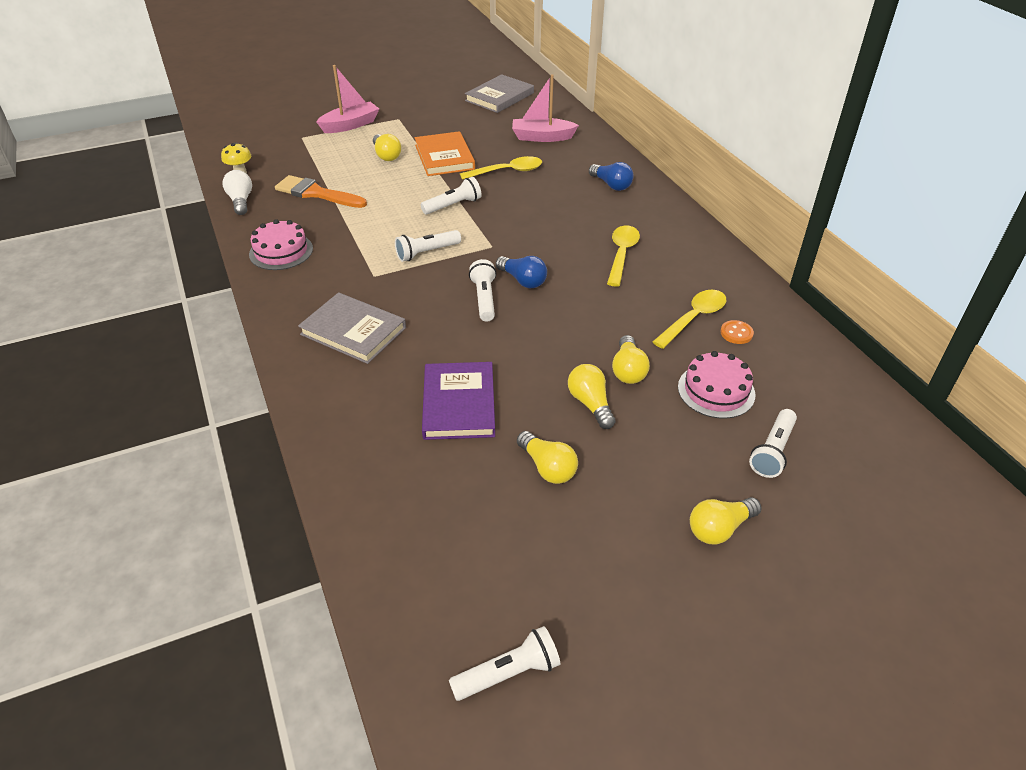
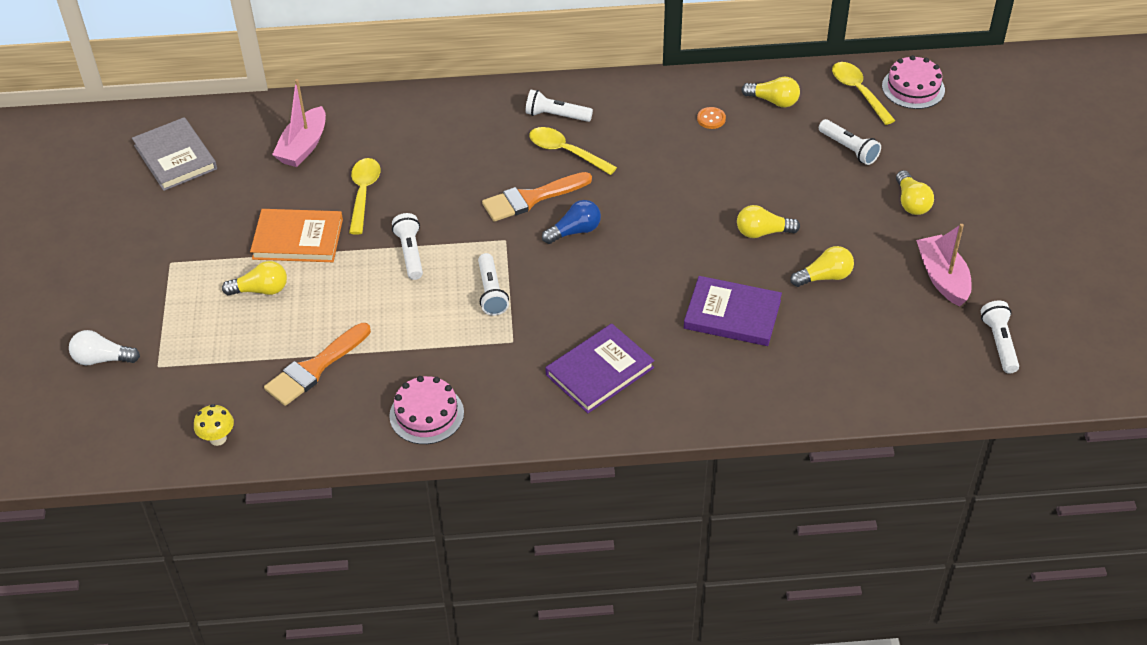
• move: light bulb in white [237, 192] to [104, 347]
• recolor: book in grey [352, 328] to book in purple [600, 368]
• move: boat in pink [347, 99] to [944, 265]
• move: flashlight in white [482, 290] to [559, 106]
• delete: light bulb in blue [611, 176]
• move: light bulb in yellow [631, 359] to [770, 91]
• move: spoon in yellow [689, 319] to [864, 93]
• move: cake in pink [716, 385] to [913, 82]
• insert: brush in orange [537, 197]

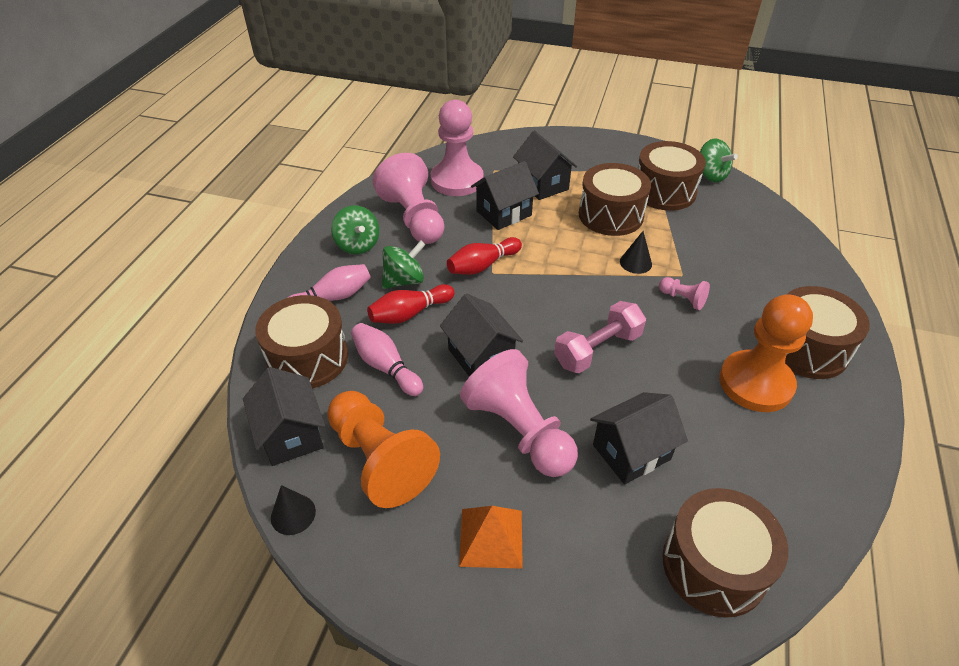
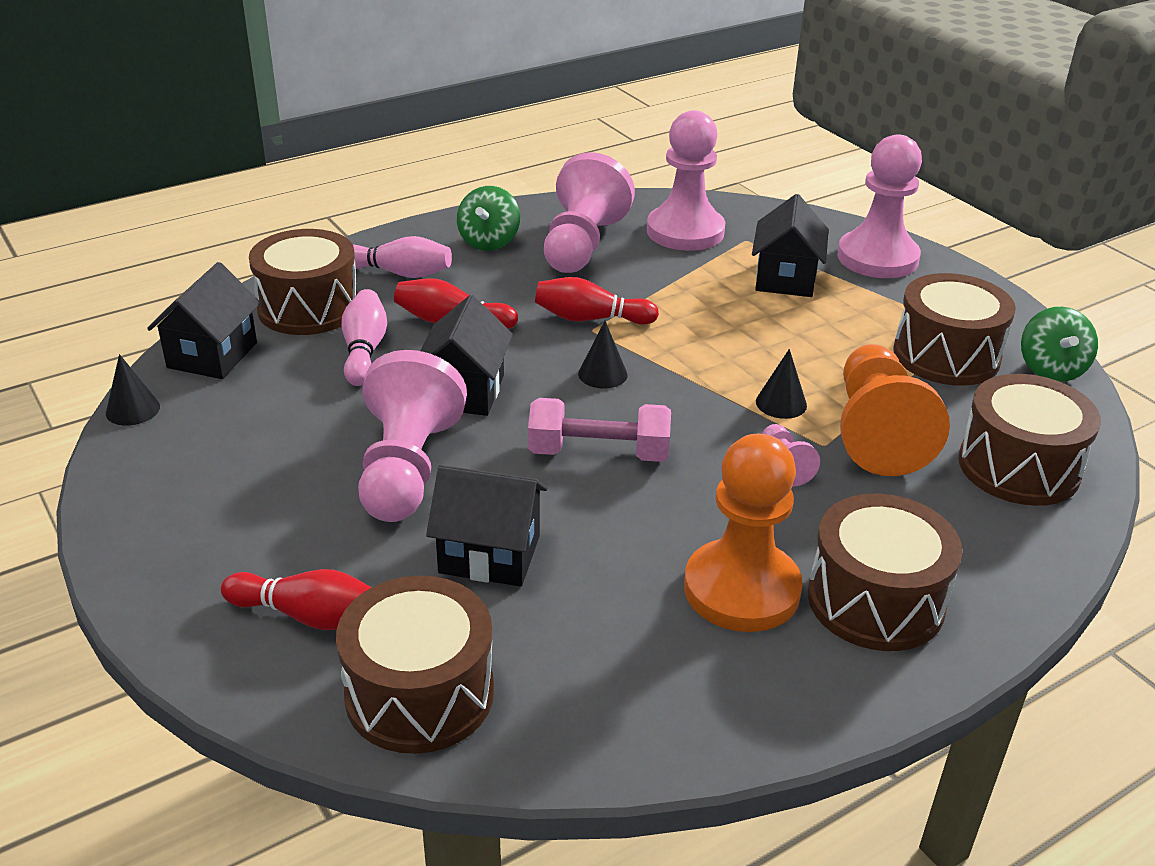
• move: pawn in orange [383, 449] to [895, 410]
• delete: spinning top in green [404, 265]
• delete: pyramid in orange [491, 537]
• delete: house in black [505, 195]
• move: drum in brown [615, 199] to [1029, 440]
• insert: bowling pin in red [296, 599]
• insert: cone in black [603, 355]
• insert: pawn in pink [879, 206]

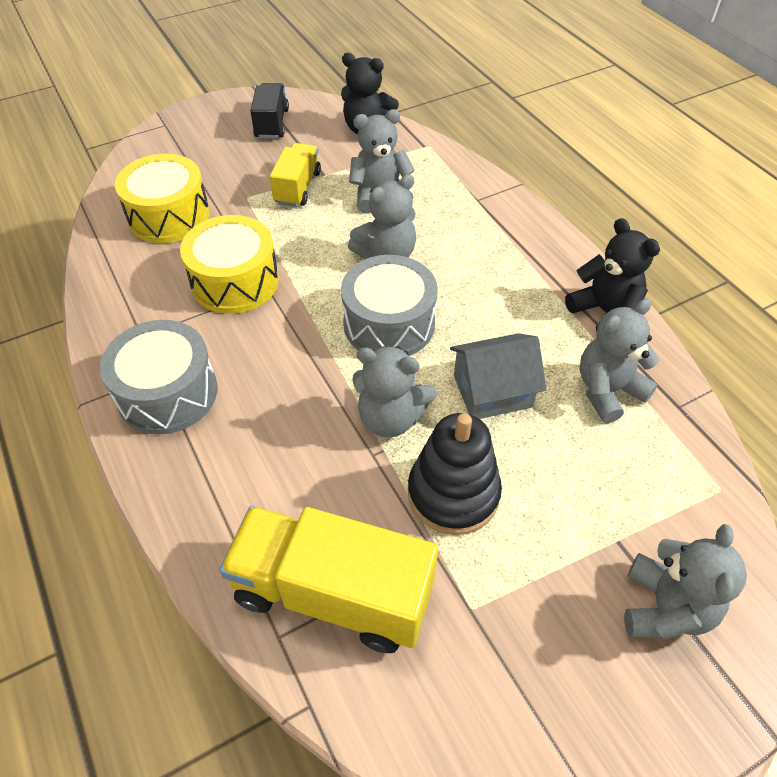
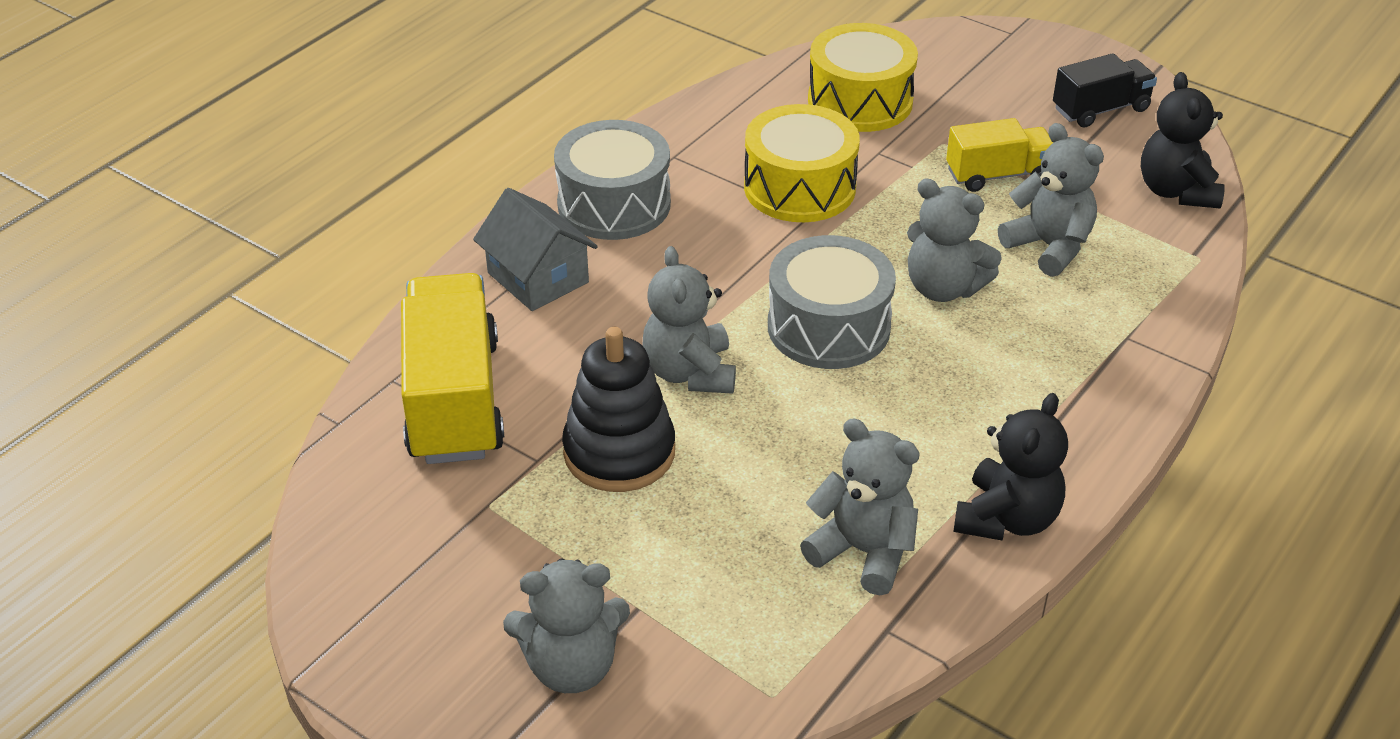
• move: house in grey [498, 376] to [535, 249]

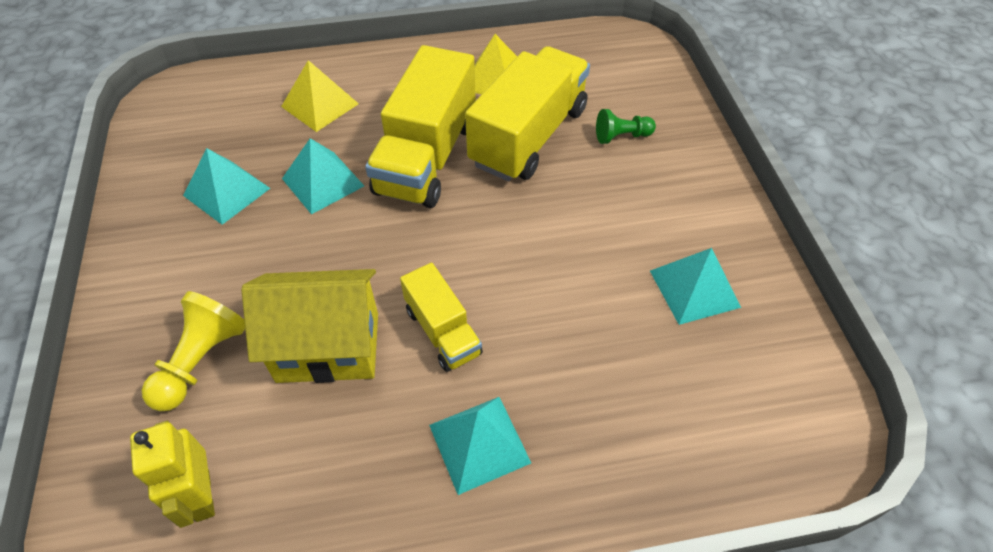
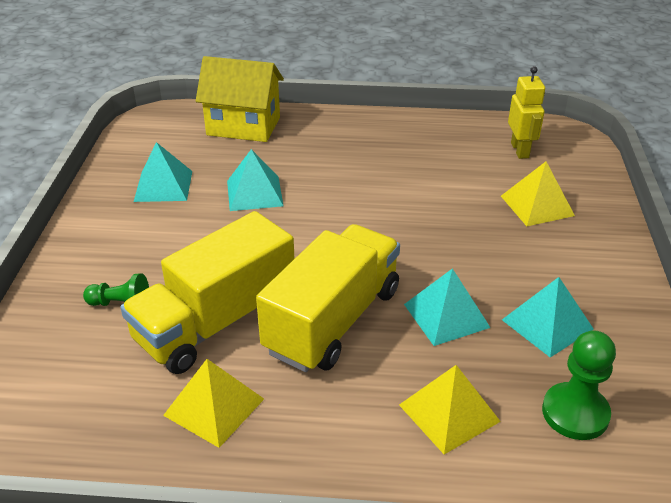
• replace: pawn in yellow [193, 351] to pyramid in yellow [538, 194]
• move: house in yellow [309, 326] to [240, 99]
• delete: truck in yellow [441, 317]
• move: pyramid in turquoise [480, 446] to [255, 180]
• insert: pawn in green [579, 385]

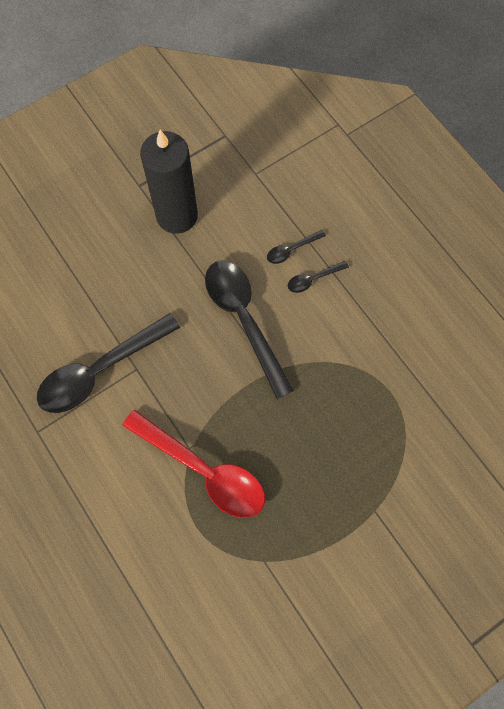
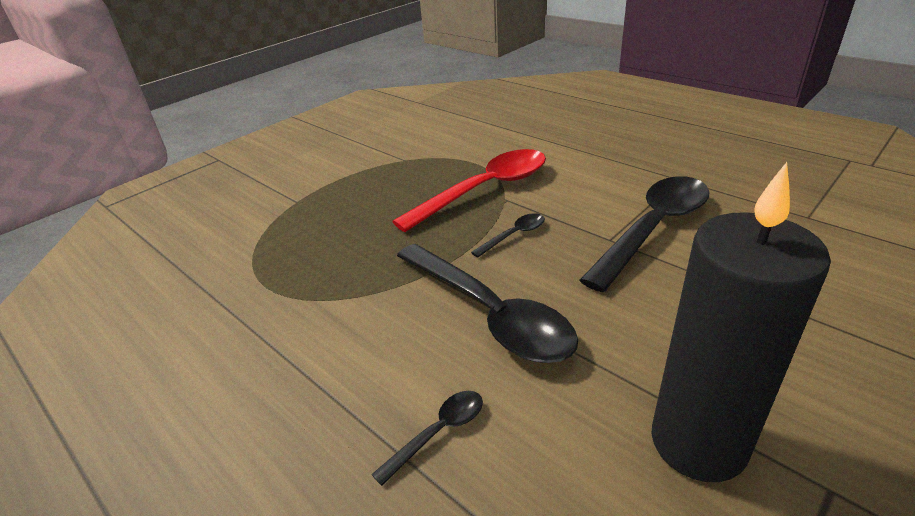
• rotate: spoon in red [193, 464] = [469, 190] 120 degrees clockwise
• move: spoon in black [318, 277] to [508, 235]

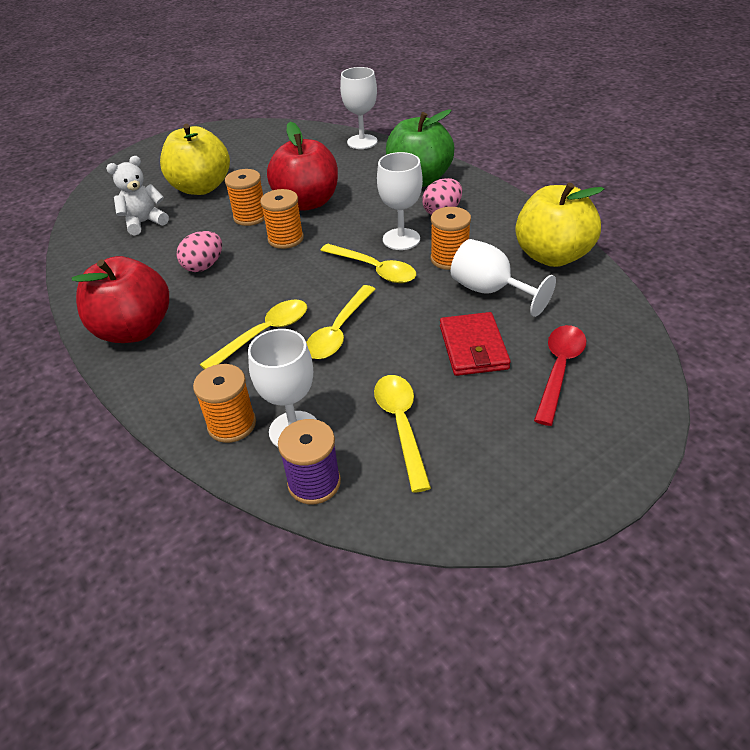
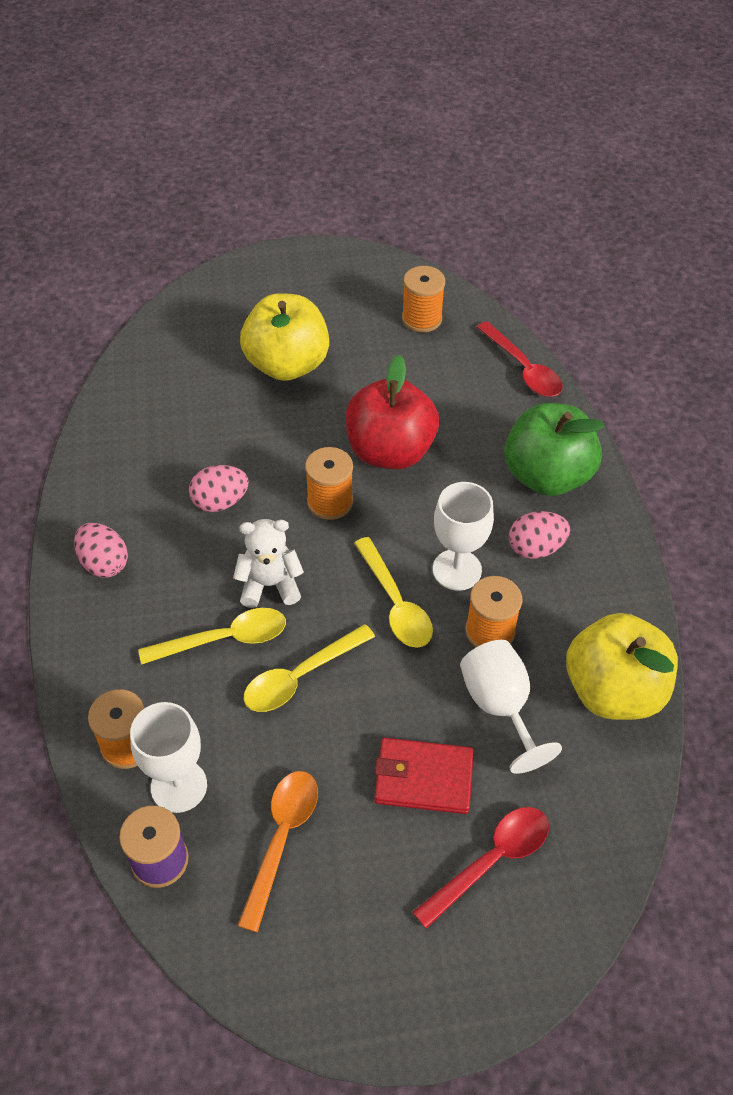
• replace: apple in red [120, 299] to egg in pink [101, 550]
• move: teddy bear in white [137, 195] to [268, 563]
• move: spool in orange [245, 197] to [423, 299]
• replace: goblet in white [359, 108] to spoon in red [520, 359]
• recolor: spoon in yellow [402, 434] to spoon in orange [278, 851]
• rotate: wallet in red [475, 344] = [424, 776] 75 degrees clockwise

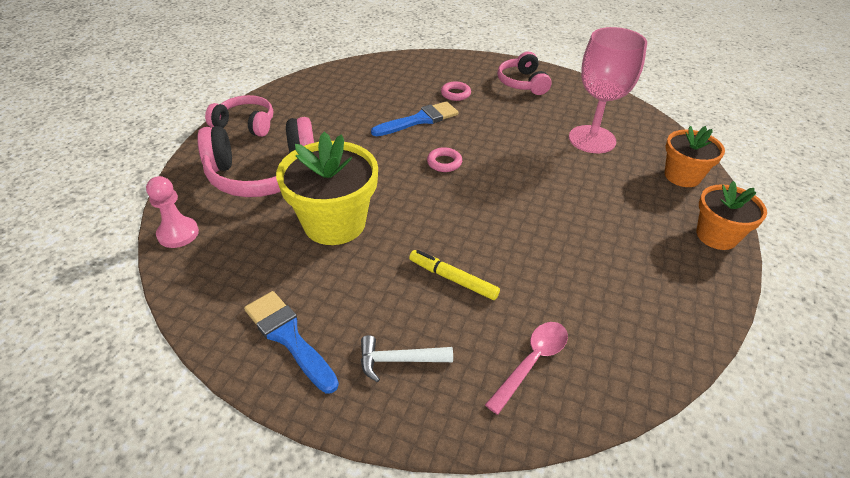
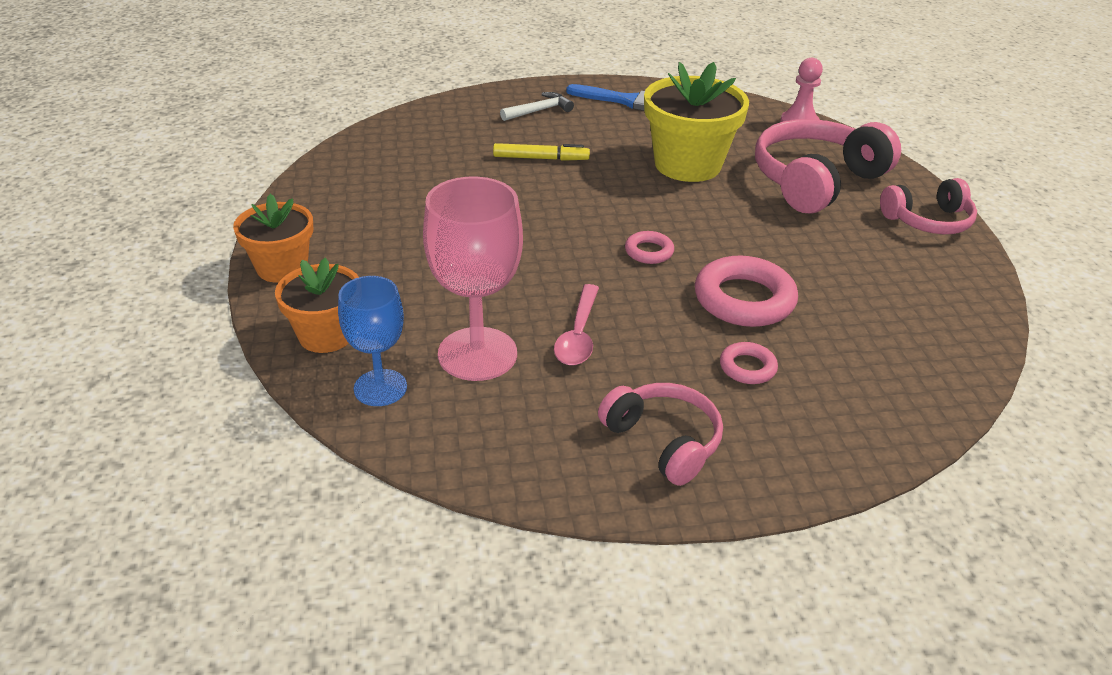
• replace: brush in blue [414, 118] to ring in pink [746, 291]
• move: spoon in pink [526, 368] to [576, 324]
• insert: goblet in blue [372, 341]

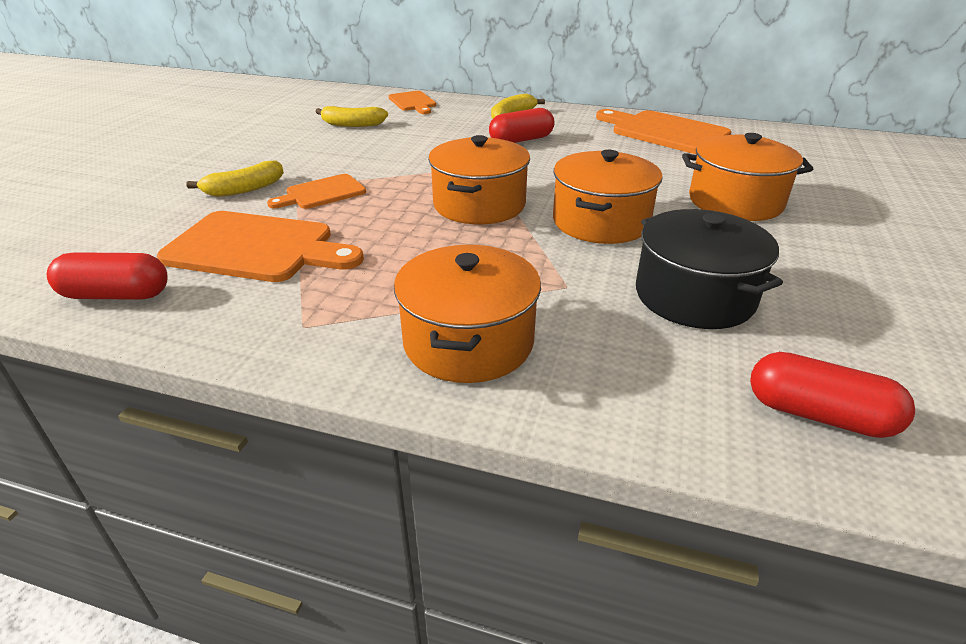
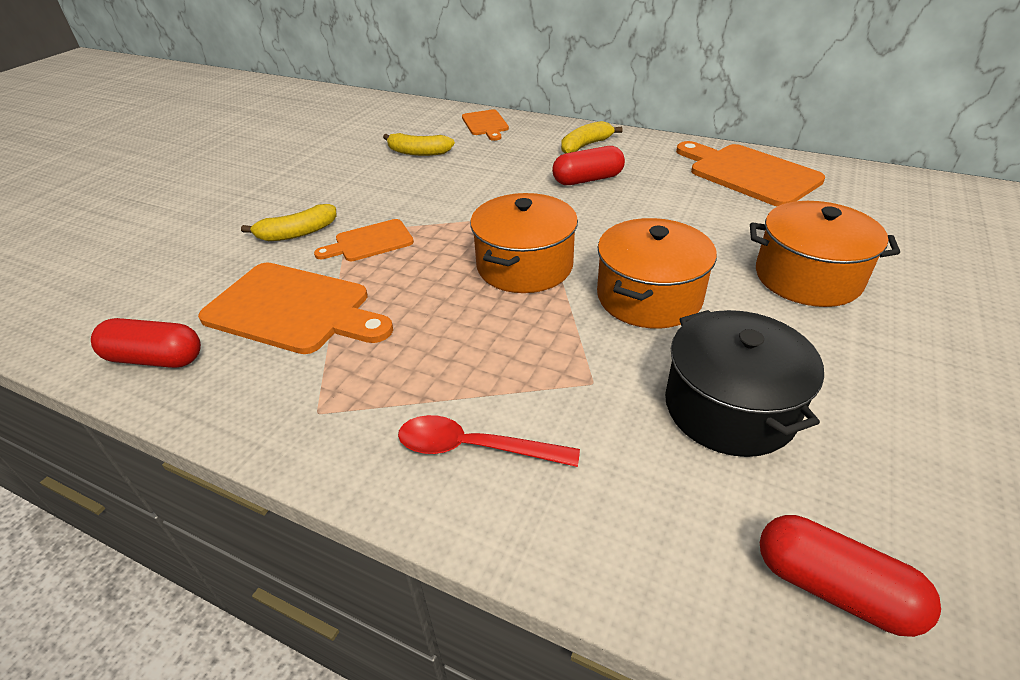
• replace: pot in orange [467, 314] to spoon in red [489, 441]

